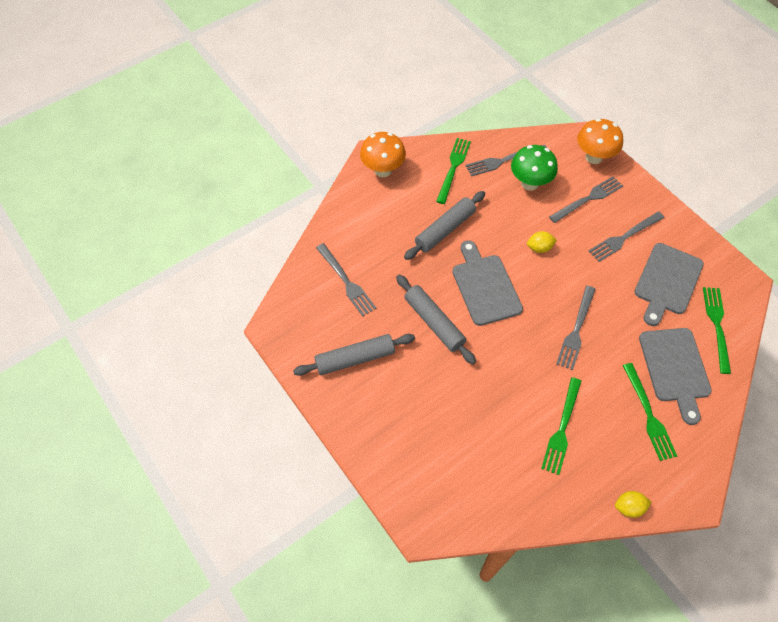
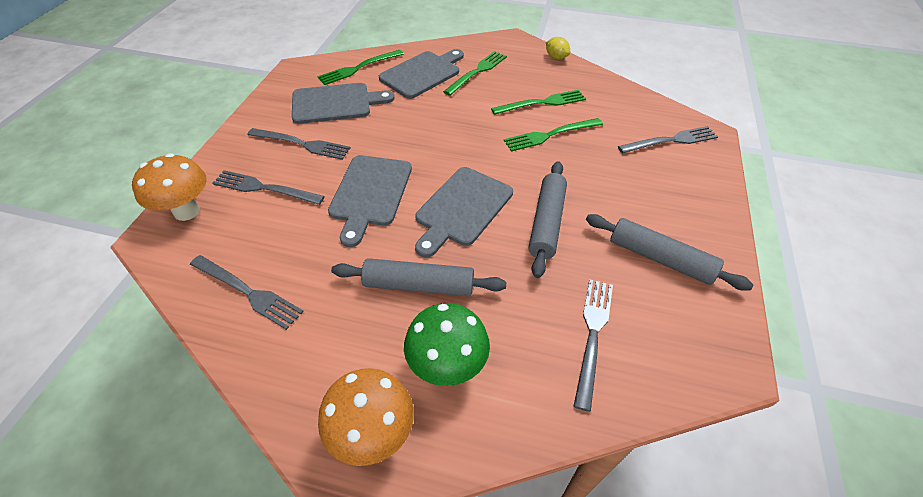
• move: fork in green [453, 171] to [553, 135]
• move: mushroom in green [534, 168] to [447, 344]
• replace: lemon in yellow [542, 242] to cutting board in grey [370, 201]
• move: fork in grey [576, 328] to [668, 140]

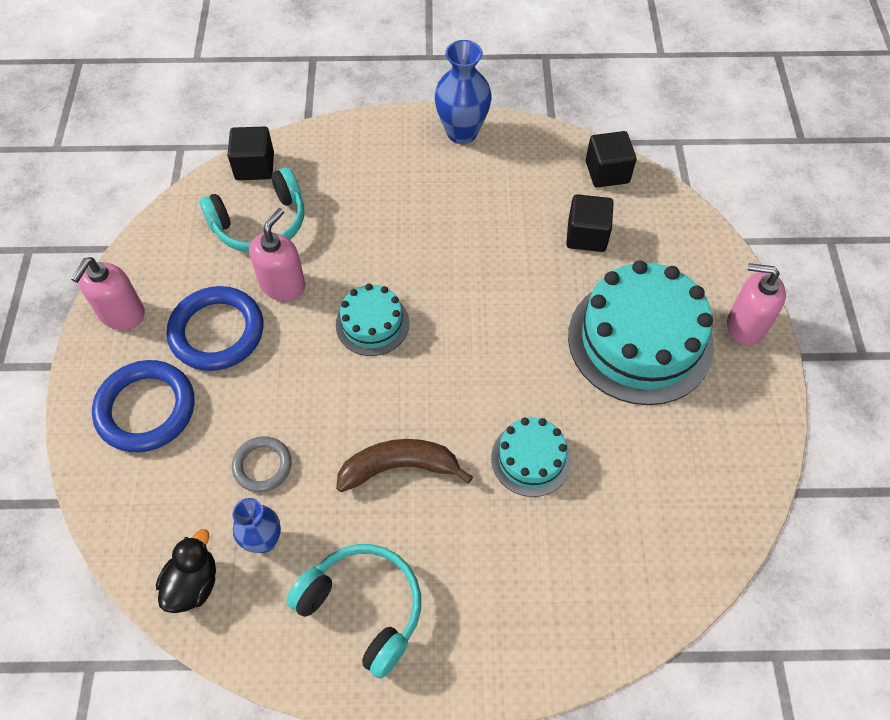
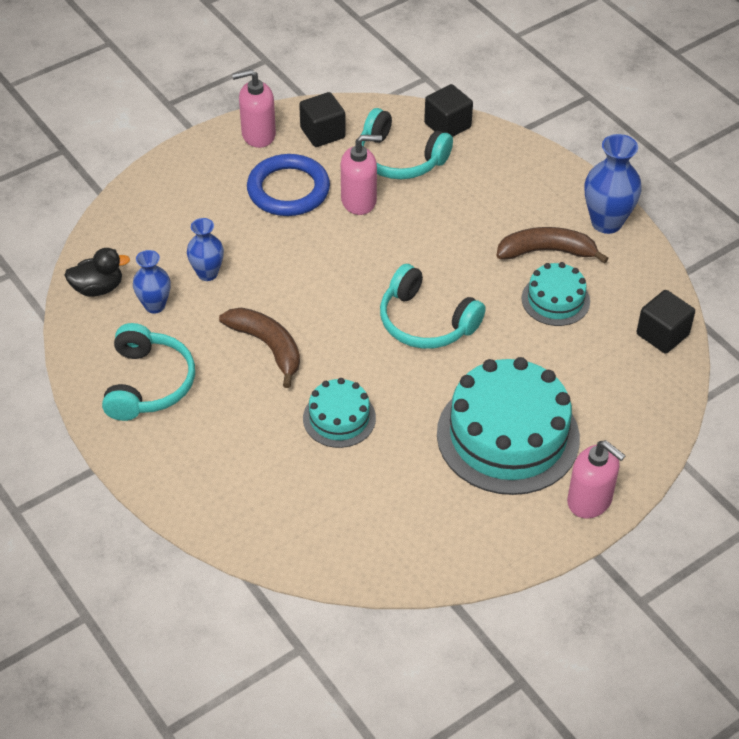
• delete: ring in blue [143, 406]
• replace: ring in grey [262, 464] to vase in blue [205, 249]
• move: cake in turquoise [372, 320] to [556, 294]
• move: cube in black [590, 223] to [322, 119]
• rotate: soap dispenser in pink [756, 304] = [596, 479] 150 degrees clockwise
• insert: headphones in turquoise [433, 306]
• insert: banana in brown [552, 245]

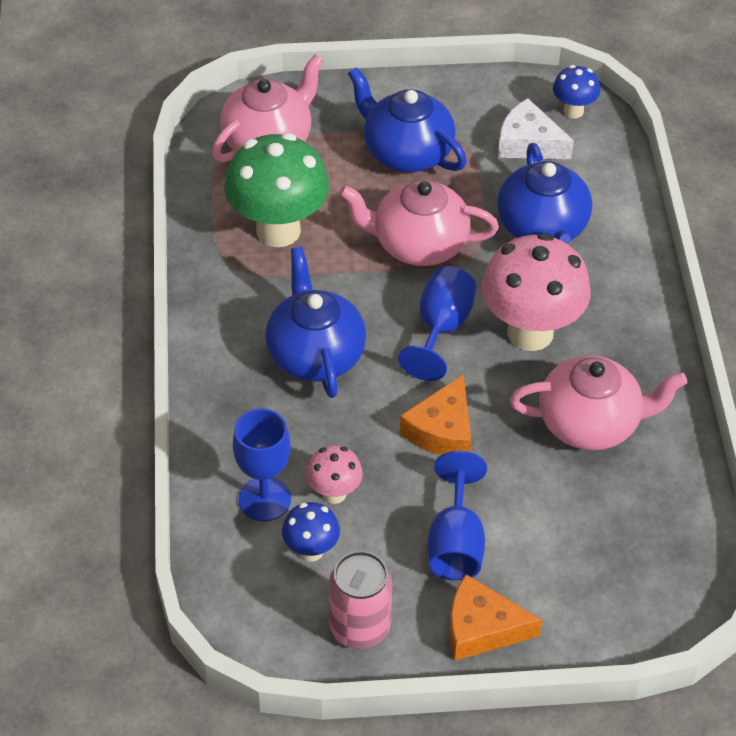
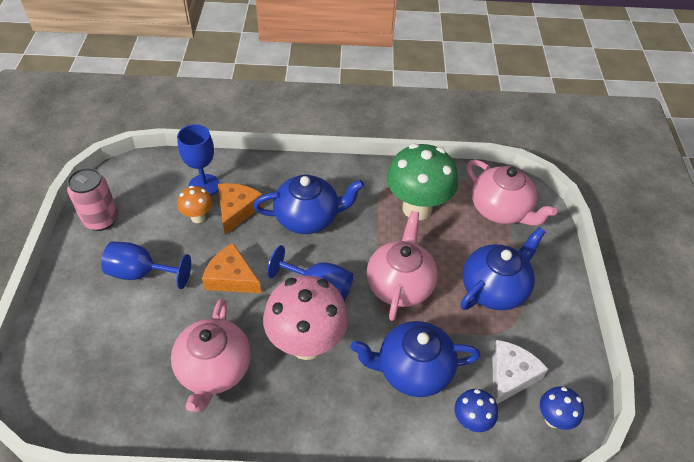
• move: mushroom in blue [311, 532] to [476, 410]
• recolor: mushroom in pink [334, 474] to mushroom in orange [195, 204]
• move: cheese in orange [495, 617] to [241, 209]

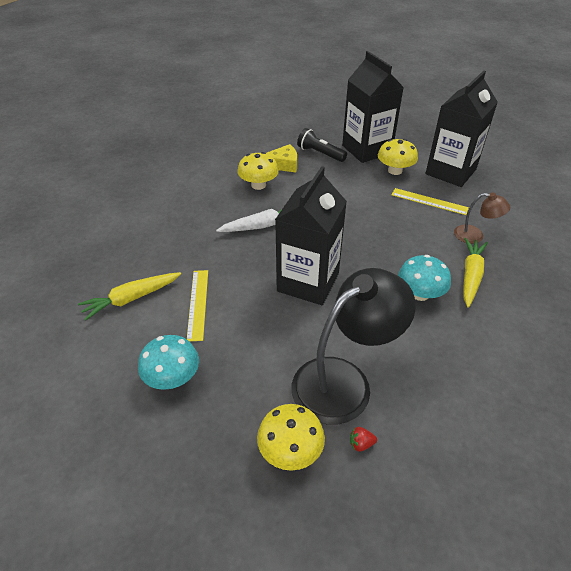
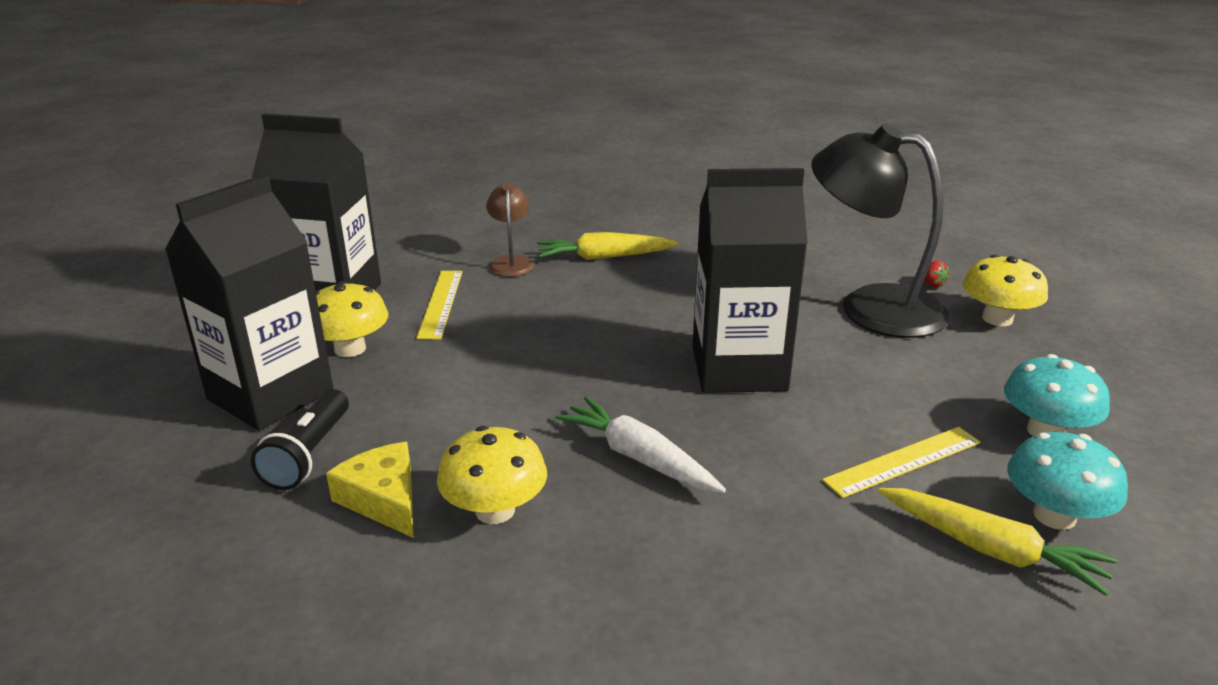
• move: mushroom in turquoise [424, 278] to [1067, 481]

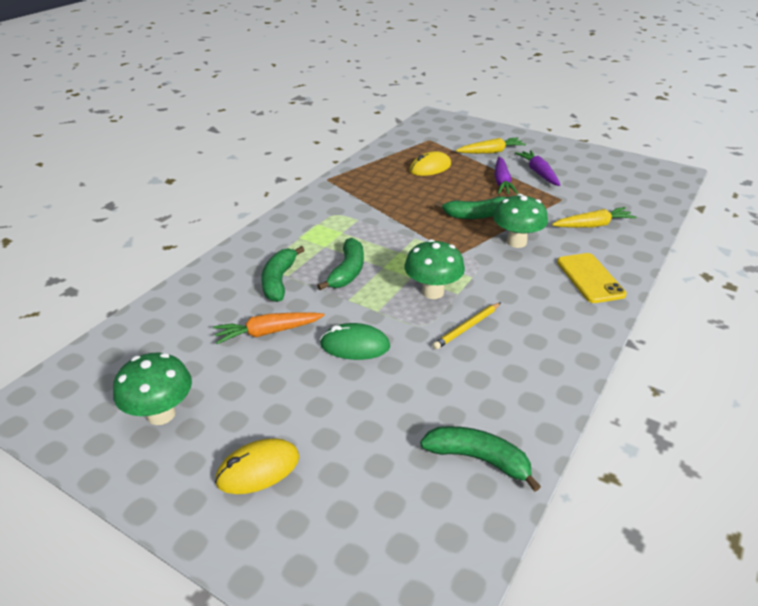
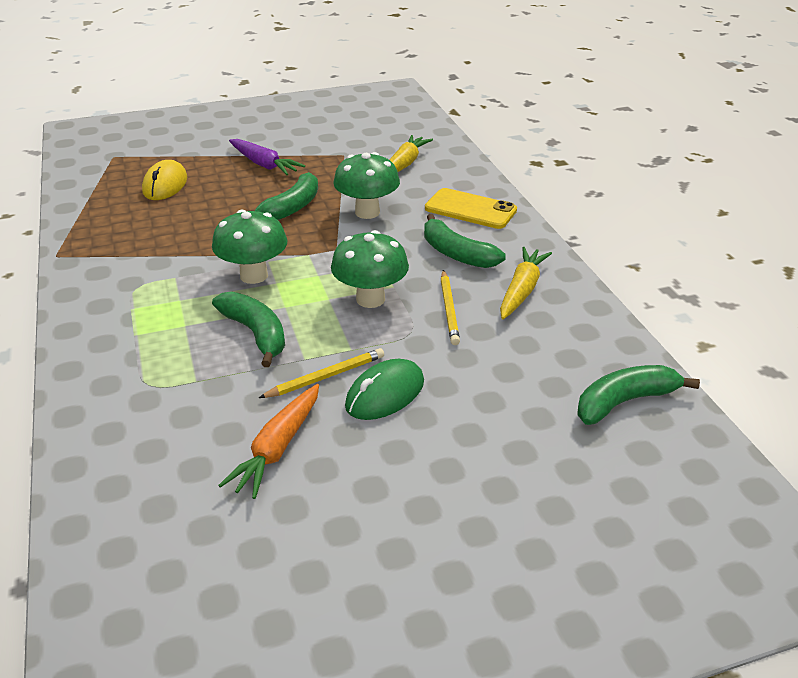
• move: mushroom in green [152, 389] to [250, 246]
• delete: mouse in yellow [257, 466]
• move: banana in green [282, 274] to [465, 241]
• move: carrot in yellow [491, 145] to [526, 283]
• delete: carrot in purple [537, 168]
• insert: pencil in yellow [321, 373]

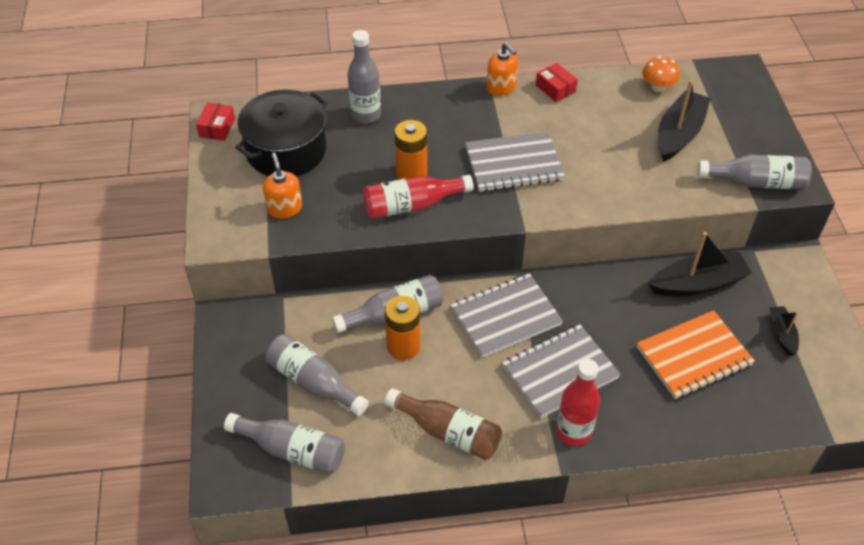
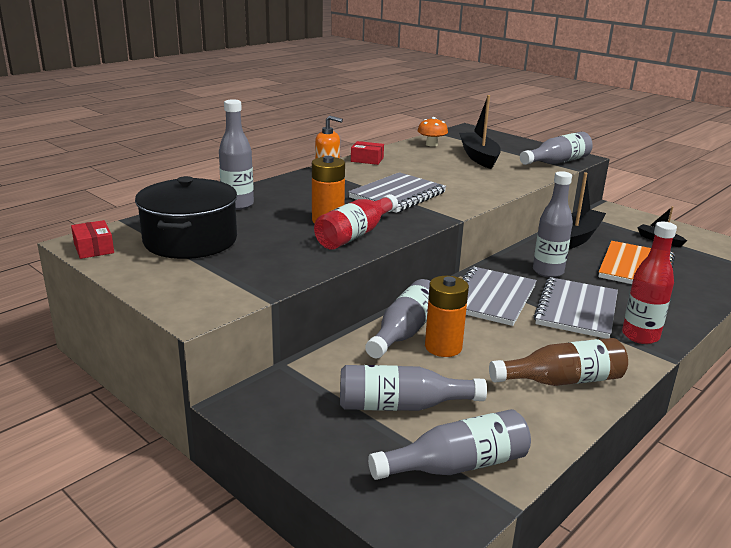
• delete: soap dispenser in orange [282, 186]
• insert: bottle in grey [553, 224]

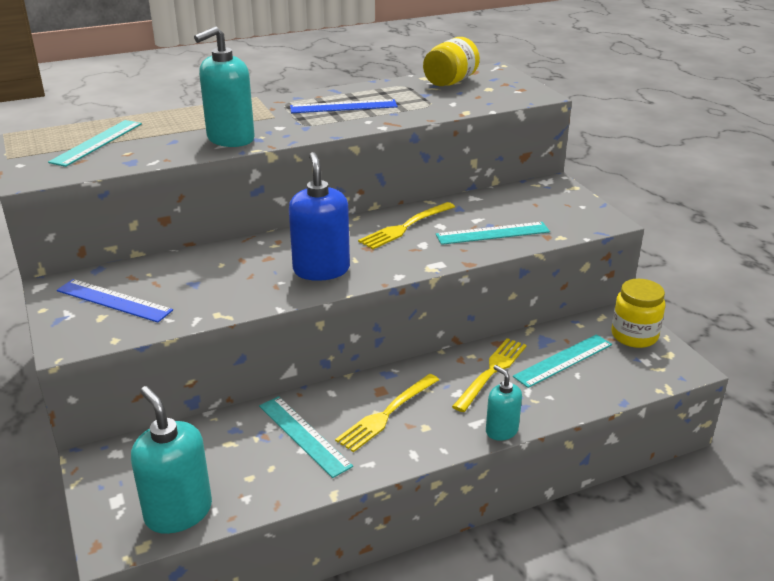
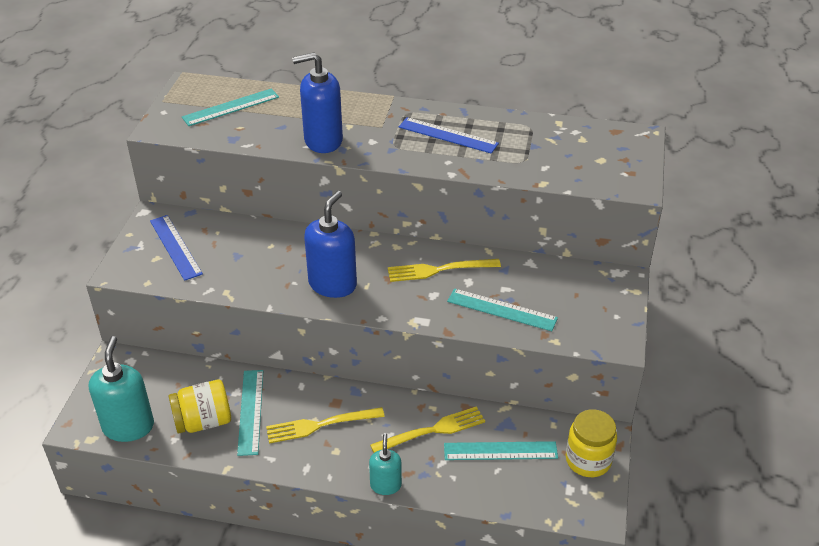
• recolor: soap dispenser in turquoise [224, 86] to soap dispenser in blue [317, 102]
• move: jar in yellow [451, 61] to [200, 407]

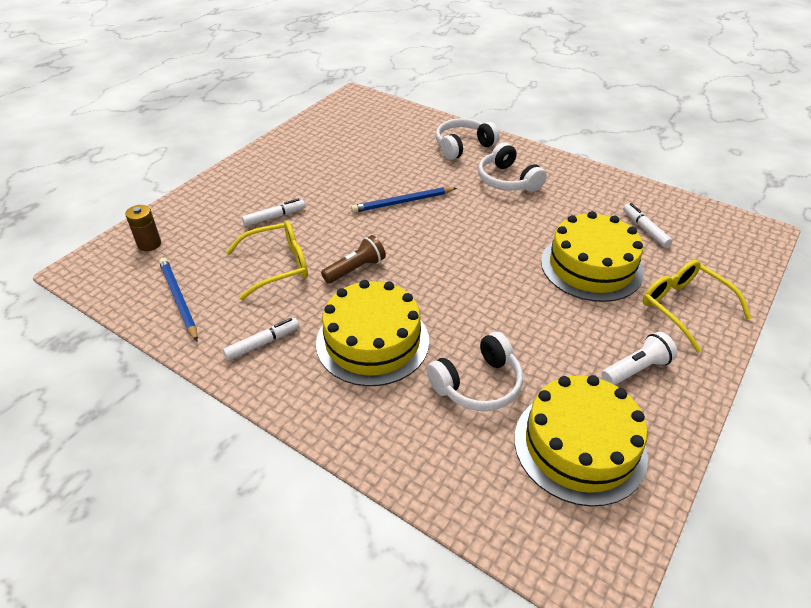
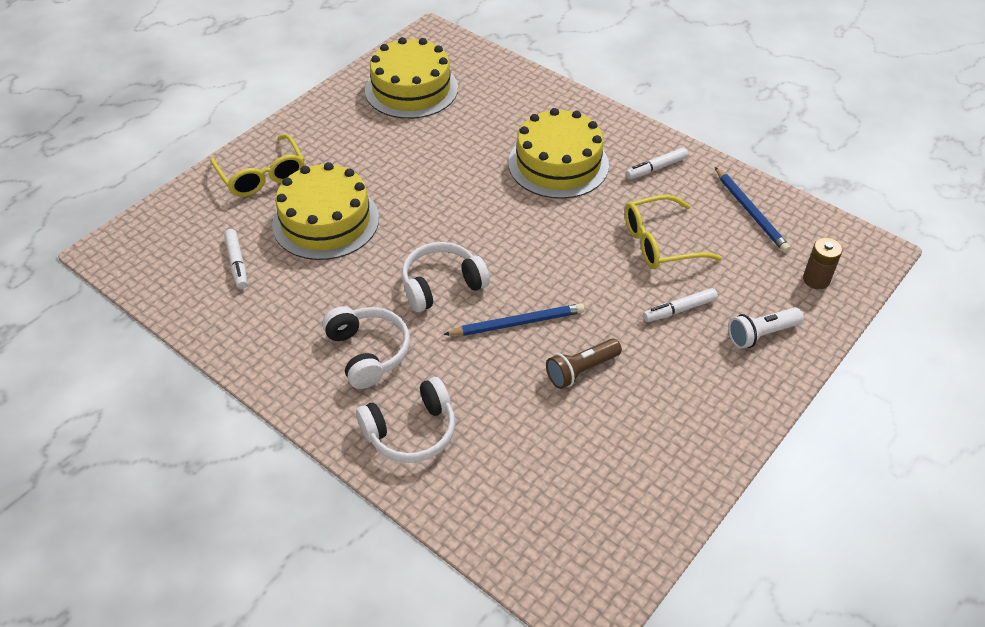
• move: flashlight in brown [353, 259] to [584, 363]
• move: headphones in white [475, 371] to [446, 277]
• move: flashlight in white [640, 358] to [766, 328]

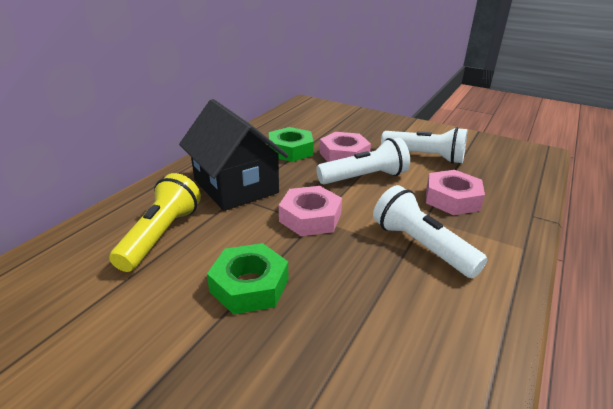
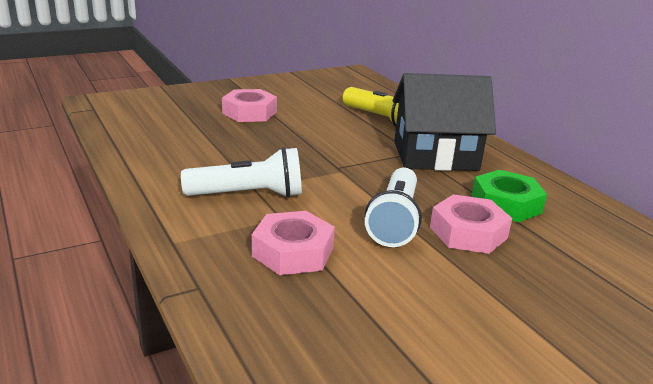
• delete: nut in green [247, 278]
• move: nut in pink [310, 211] to [249, 105]
• delete: flashlight in white [424, 145]

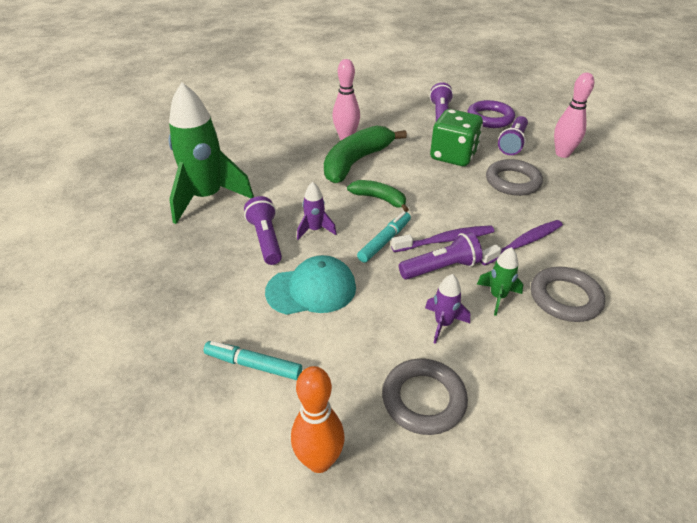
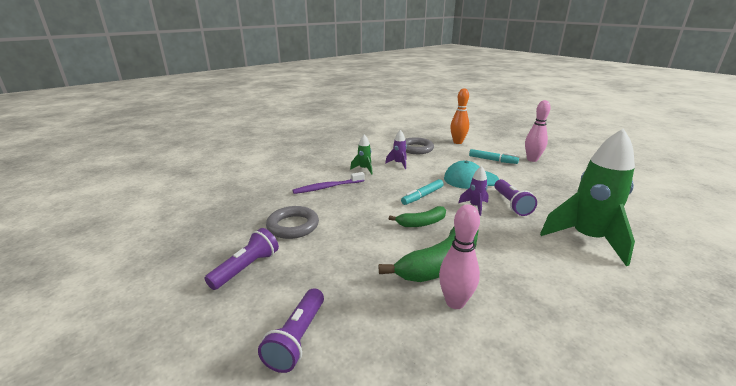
• rotate: banana in green [378, 196] = [417, 216] 60 degrees counterclockwise
• delete: toothbrush in purple [442, 238]
• delete: flashlight in purple [441, 256]
• delete: dice in green [456, 137]
• delete: ring in purple [491, 114]
• delete: ring in grey [568, 294]
• move: bowling pin in pink [574, 115] to [538, 131]

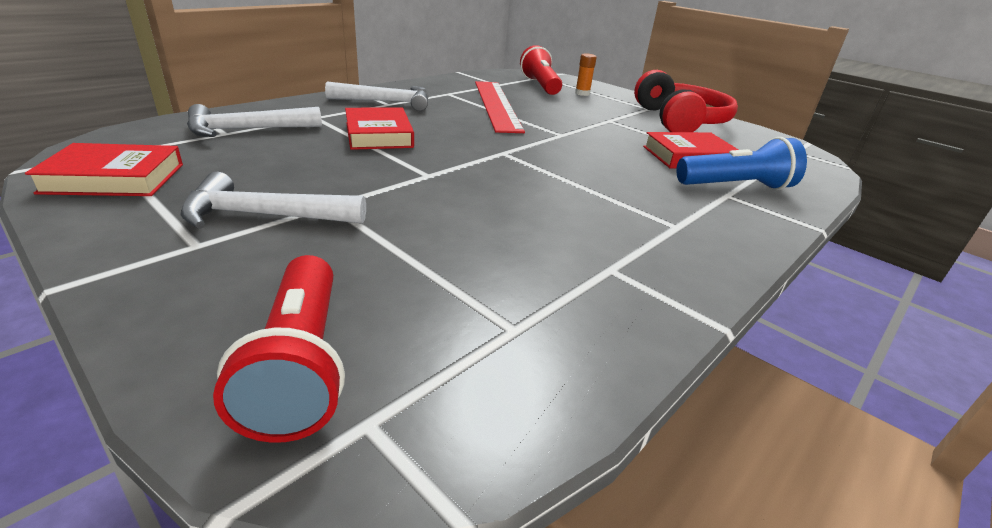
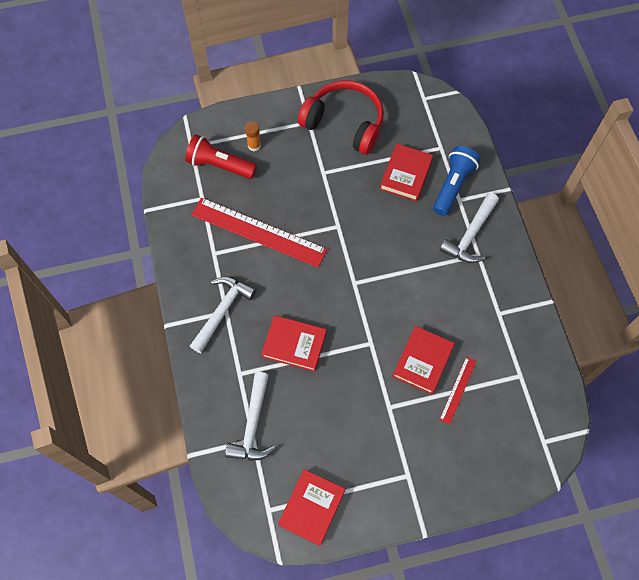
• move: hammer in white [273, 200] to [469, 228]
• delete: flashlight in red [279, 349]
• insert: book in red [423, 360]
• insert: ruler in red [457, 391]

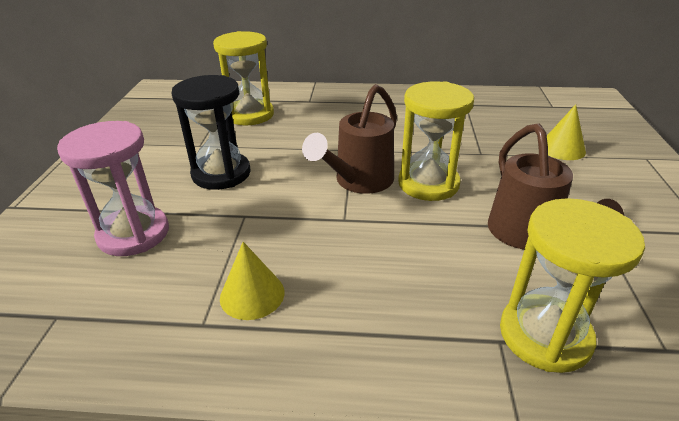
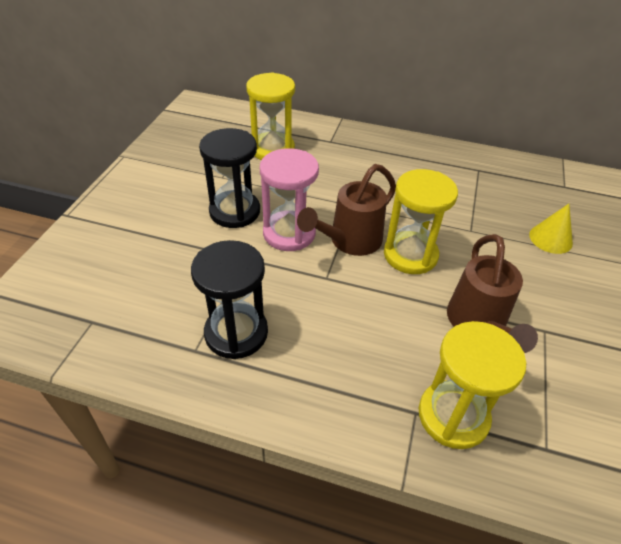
• move: hourglass in pink [113, 188] to [289, 199]
• replace: cone in yellow [252, 281] to hourglass in black [229, 299]

